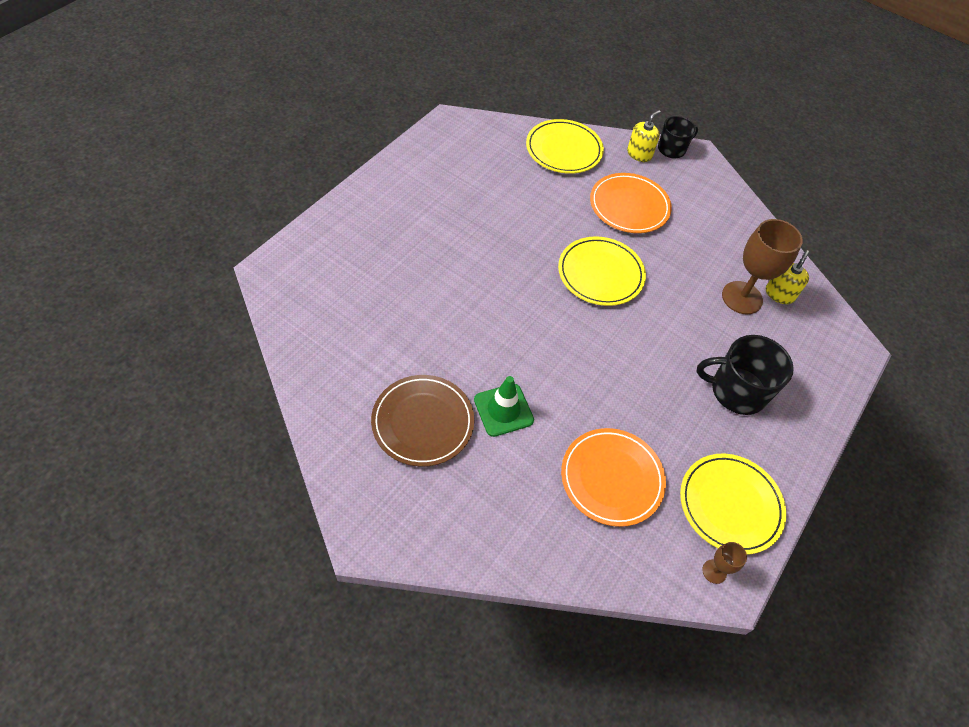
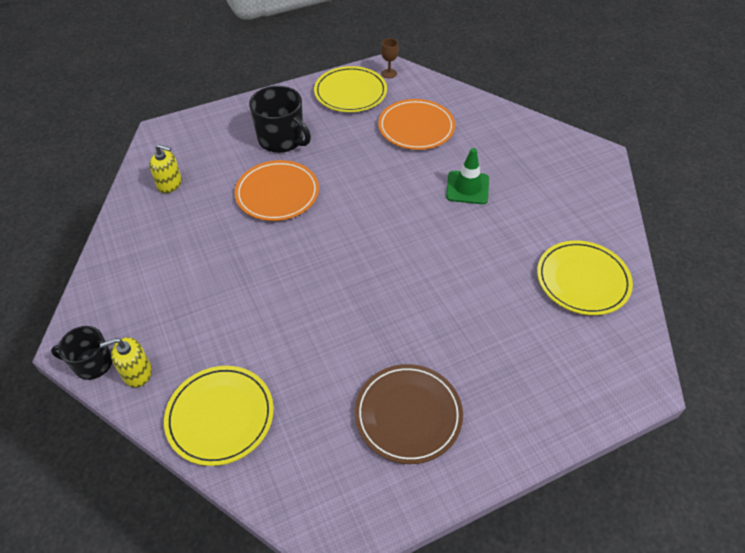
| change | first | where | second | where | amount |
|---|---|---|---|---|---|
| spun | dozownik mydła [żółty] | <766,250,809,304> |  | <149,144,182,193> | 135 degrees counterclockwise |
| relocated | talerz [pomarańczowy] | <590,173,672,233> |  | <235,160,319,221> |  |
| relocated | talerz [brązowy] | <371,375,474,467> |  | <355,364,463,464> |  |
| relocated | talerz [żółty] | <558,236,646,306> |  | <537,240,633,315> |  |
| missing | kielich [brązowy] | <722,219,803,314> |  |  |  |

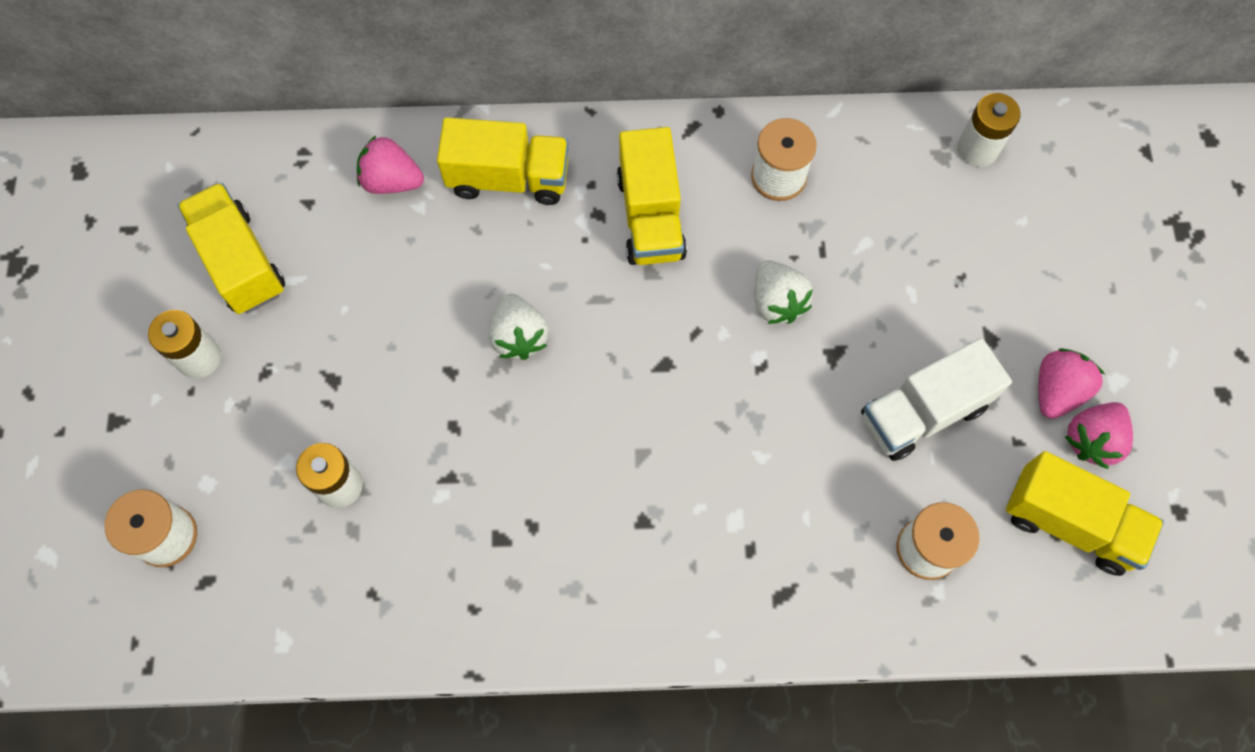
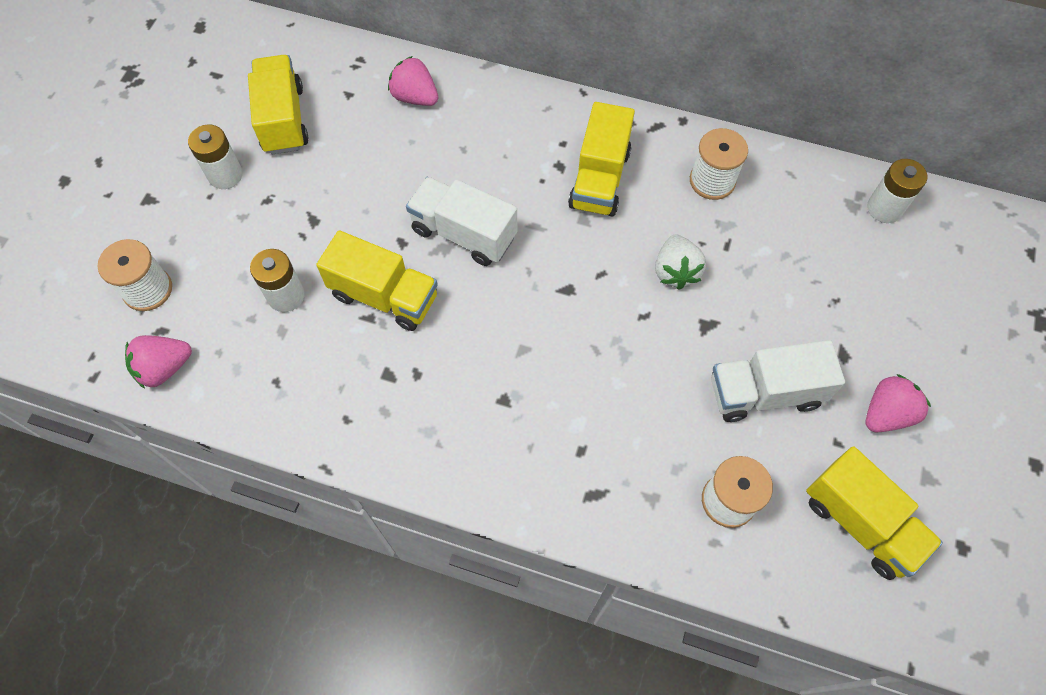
| change | first | where | second | where | amount |
|---|---|---|---|---|---|
| relocated | truskawka [różowy] | <1065,402,1133,469> |  | <125,335,192,389> |  |
| relocated | ciężarówka [żółty] | <437,117,569,205> |  | <316,230,438,331> |  |
| exchanged | truskawka [biały] | <489,294,549,360> | ciężarówka [biały] | <406,177,517,266> |  |

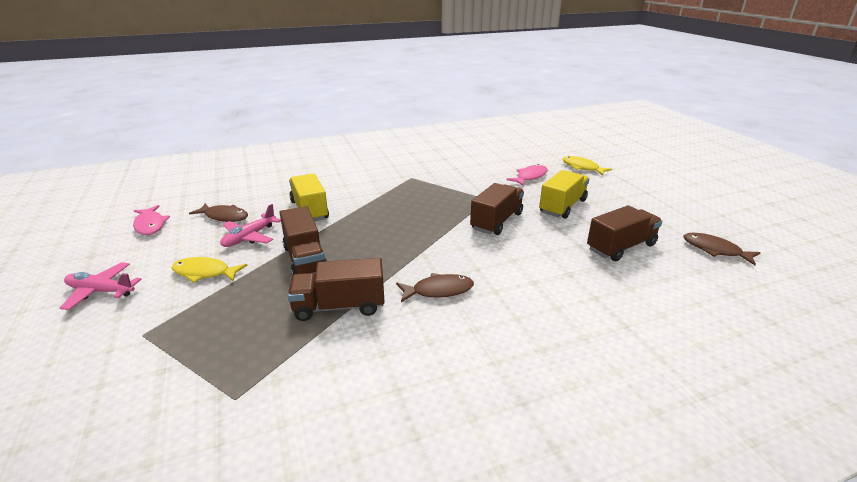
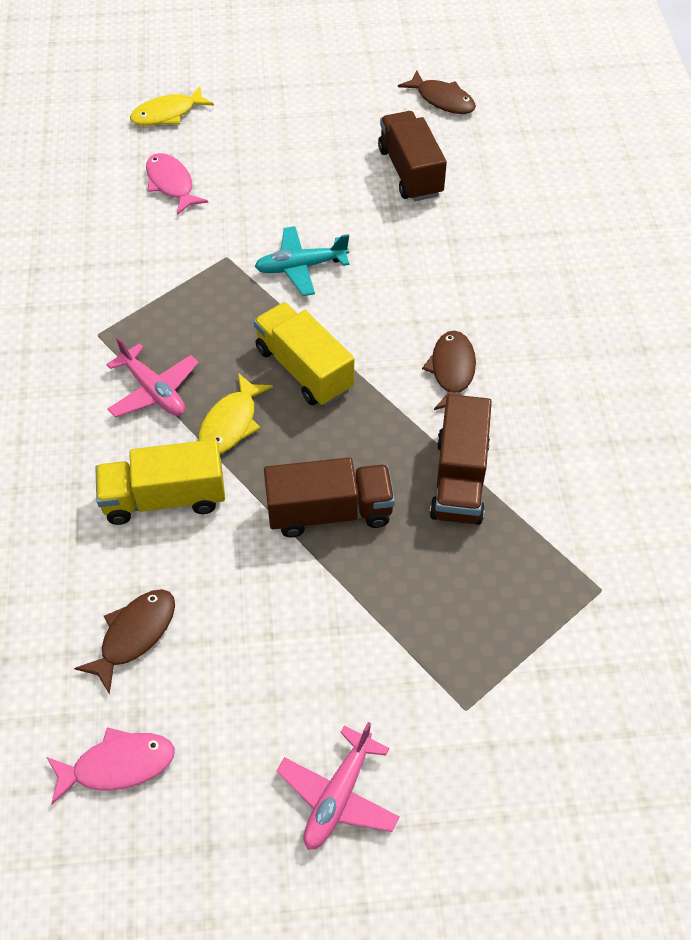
| change | first | where | second | where | amount |
|---|---|---|---|---|---|
| relocated | samolot [różowy] | <220,204,281,247> |  | <106,337,199,417> |  |
| relocated | ryba [żółty] | <171,257,248,283> |  | <198,373,273,454> |  |
| relocated | ciężarówka [żółty] | <539,170,589,219> |  | <254,302,354,406> |  |
| exchanged | ciężarówka [brązowy] | <470,183,524,235> | samolot [turkusowy] | <255,226,350,296> |  |
| spun | ryba [brązowy] | <684,233,761,265> |  | <398,71,476,114> | 105 degrees counterclockwise |

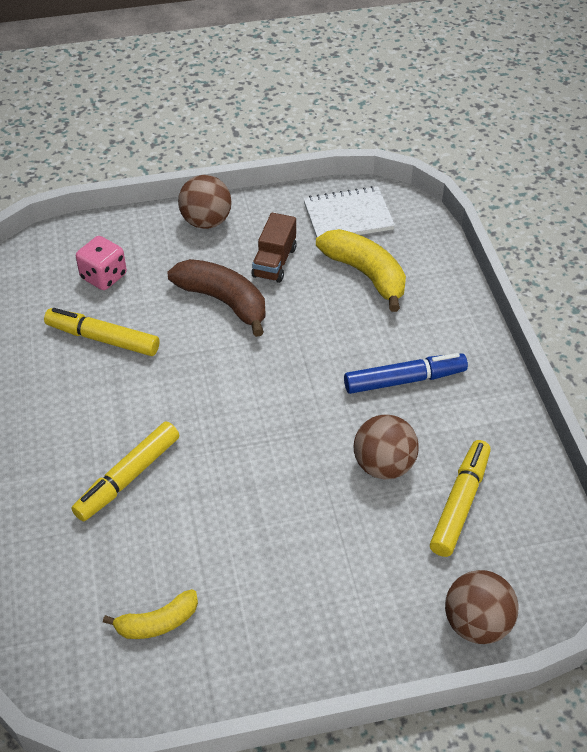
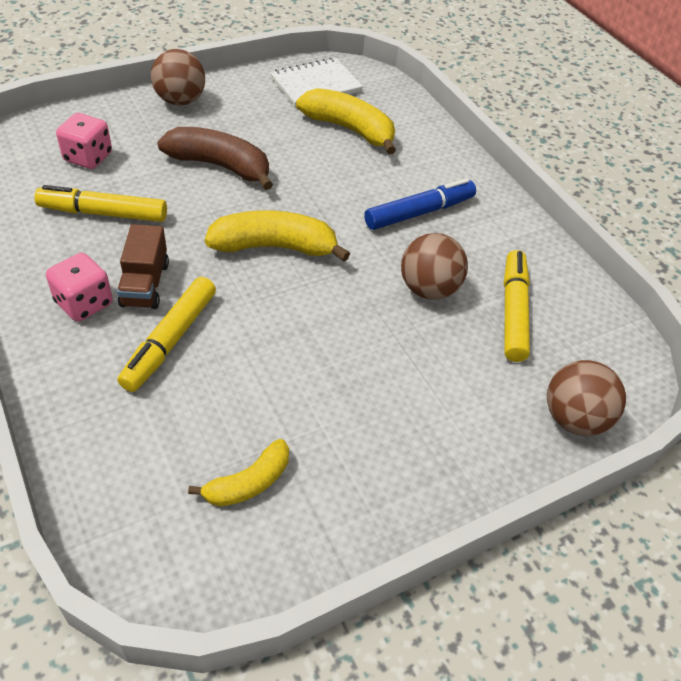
| change | first | where | second | where | amount |
|---|---|---|---|---|---|
| appeared |  |  | kostka do gry [różowy] | <46,253,113,322> |  |
| relocated | ciężarówka [brązowy] | <252,213,297,283> |  | <117,224,169,309> |  |
| appeared |  |  | banan [żółty] | <205,210,350,262> |  |

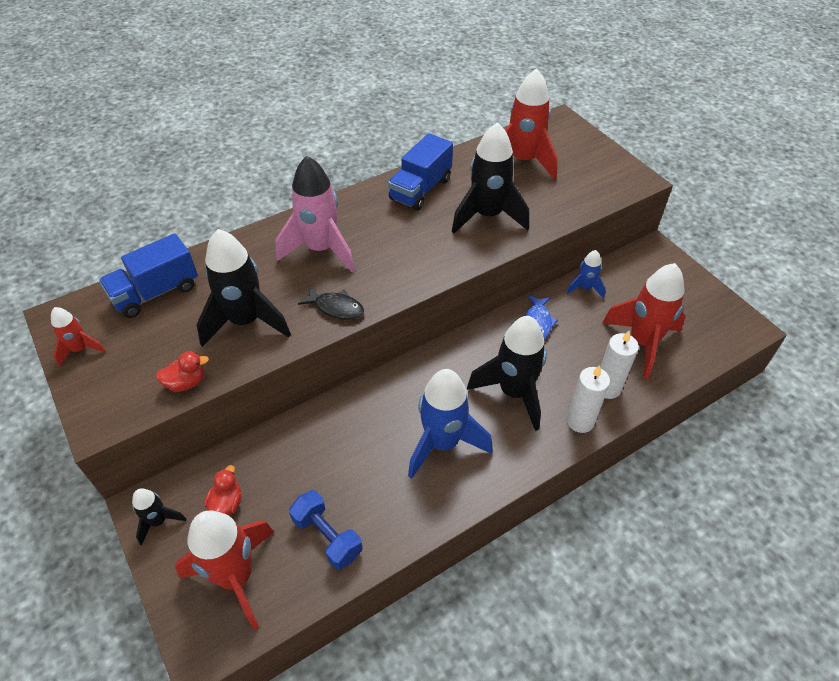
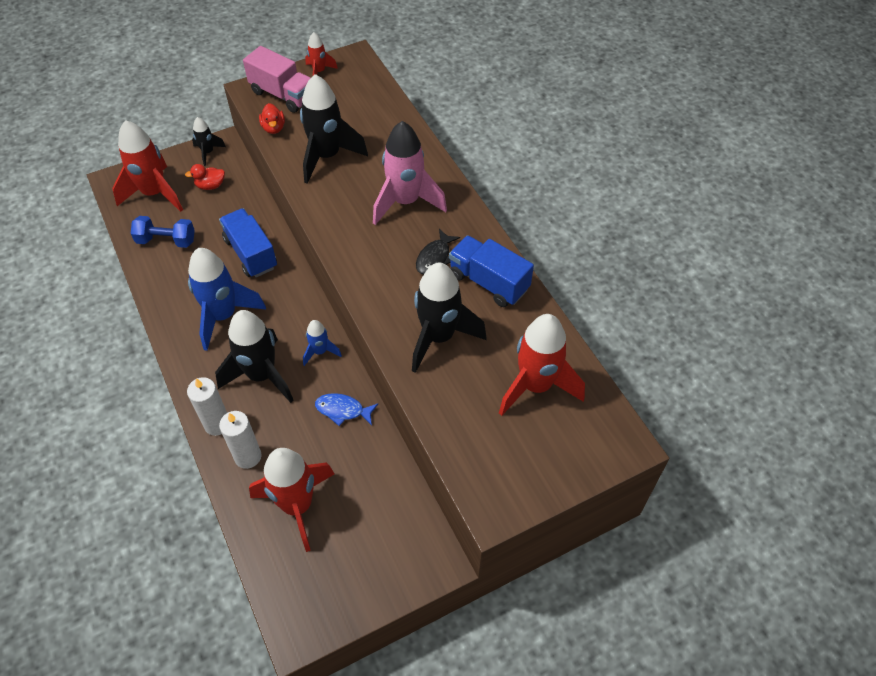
| change | first | where | second | where | amount |
|---|---|---|---|---|---|
| spun | hantel [niebieski] | <289,490,363,569> |  | <131,216,195,248> | 45 degrees clockwise |
| spun | kaczka [czerwony] | <204,465,241,515> |  | <185,164,225,190> | 150 degrees clockwise |
| relocated | ciężarówka [niebieski] | <99,233,198,318> |  | <219,208,277,277> |  |
| appeared |  |  | ciężarówka [różowy] | <243,46,310,113> |  |
| relocated | rakieta [niebieski] | <566,250,605,298> |  | <303,320,342,366> |  |
| relocated | ryba [czarny] | <298,287,364,320> |  | <416,229,460,274> |  |

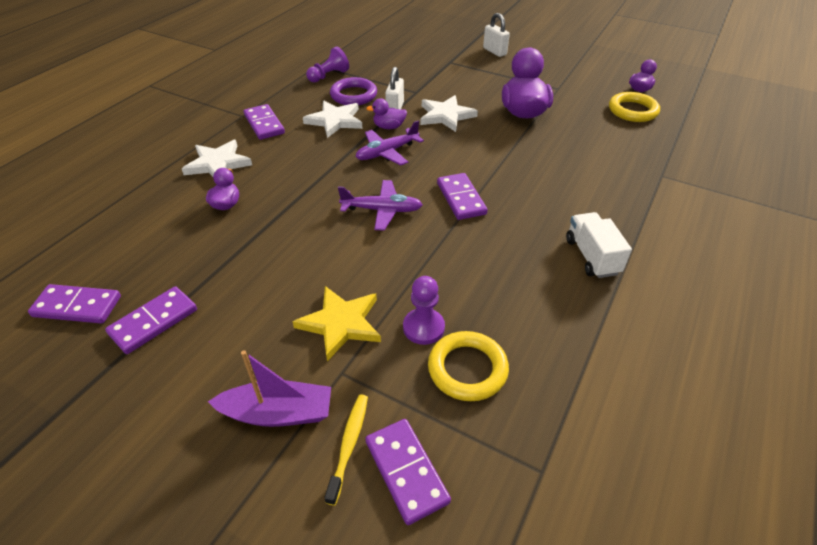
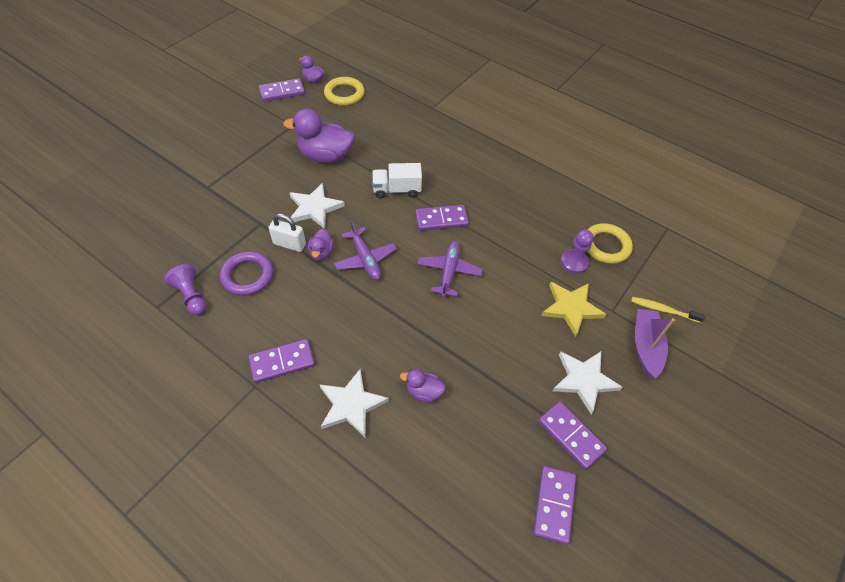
| change | first | where | second | where | amount |
|---|---|---|---|---|---|
| relocated | kostka domina [fioletowy] | <365,419,451,525> |  | <259,78,305,102> |  |
| relocated | ciężarówka [biały] | <566,212,632,278> |  | <372,163,422,198> |  |
| relocated | gwiazda [biały] | <303,101,363,138> |  | <553,351,623,414> |  |
| missing | kłódka [biały] | <483,13,510,57> |  |  |  |

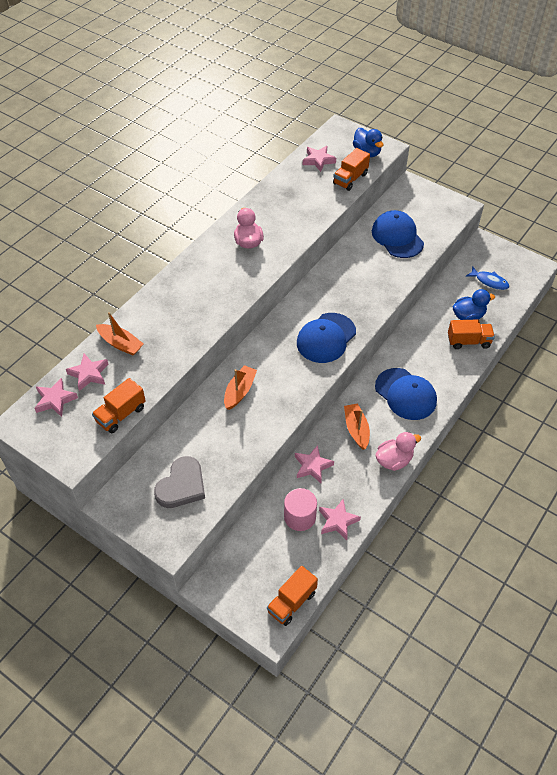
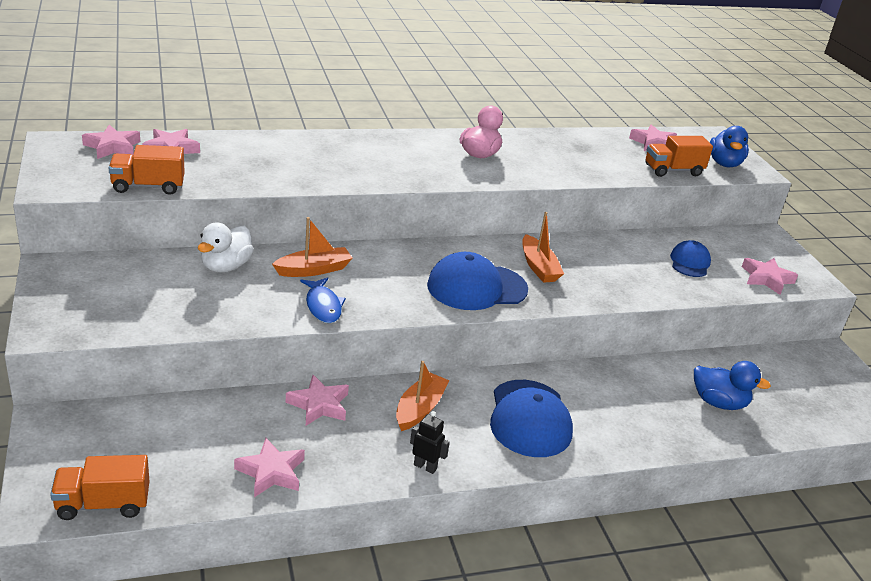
| change | first | where | second | where | amount |
|---|---|---|---|---|---|
| appeared |  |  | kaczka [biały] | <198,222,254,272> |  |
| relocated | ryba [niebieski] | <466,266,509,290> |  | <300,277,346,323> |  |
| exchanged | kaczka [różowy] | <375,432,421,471> | robot [czarny] | <410,411,450,474> |  |
| relocated | łódka [pomarańczowy] | <96,312,144,355> |  | <522,212,564,283> |  |
| size | czapka [niebieski] | <372,210,424,258> |  | <670,240,711,277> | x0.58 |
| appeared |  |  | gwiazda [różowy] | <742,258,798,295> |  |
| missing | serce [szary] | <154,456,205,508> |  |  |  |
| missing | walec [różowy] | <284,488,317,531> |  |  |  |
| missing | ciężarówka [pomarańczowy] | <448,320,495,349> |  |  |  |

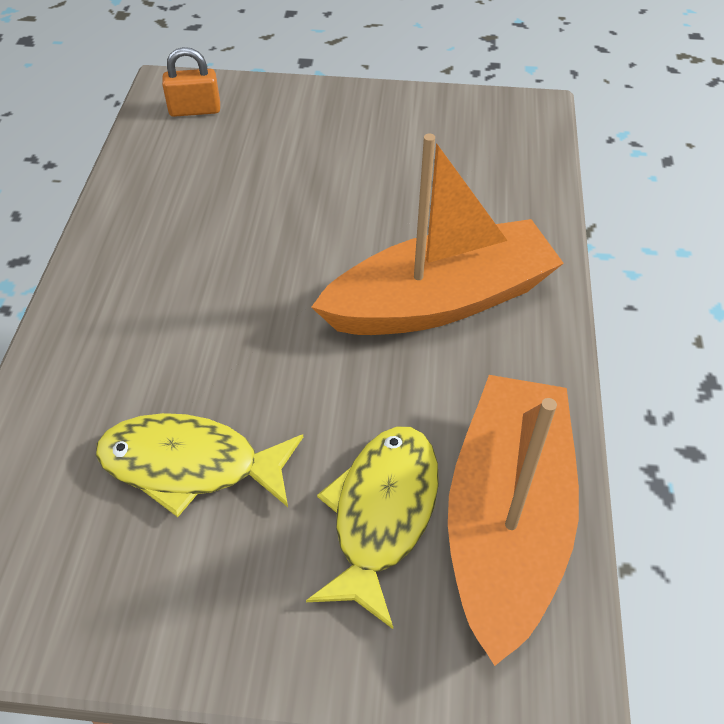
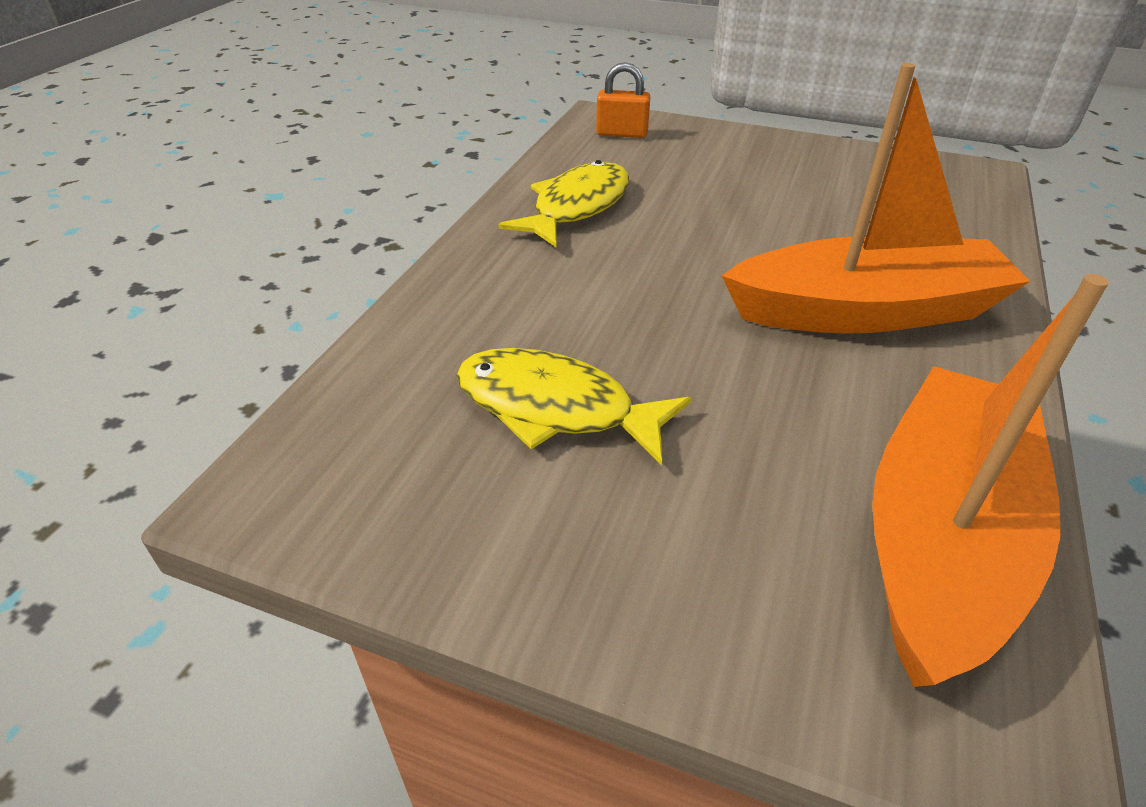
| change | first | where | second | where | amount |
|---|---|---|---|---|---|
| relocated | ryba [żółty] | <306,427,439,629> |  | <498,160,629,248> |  |

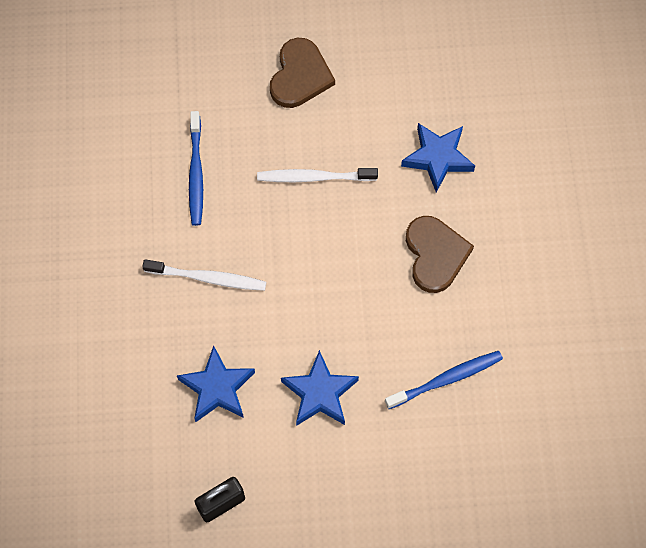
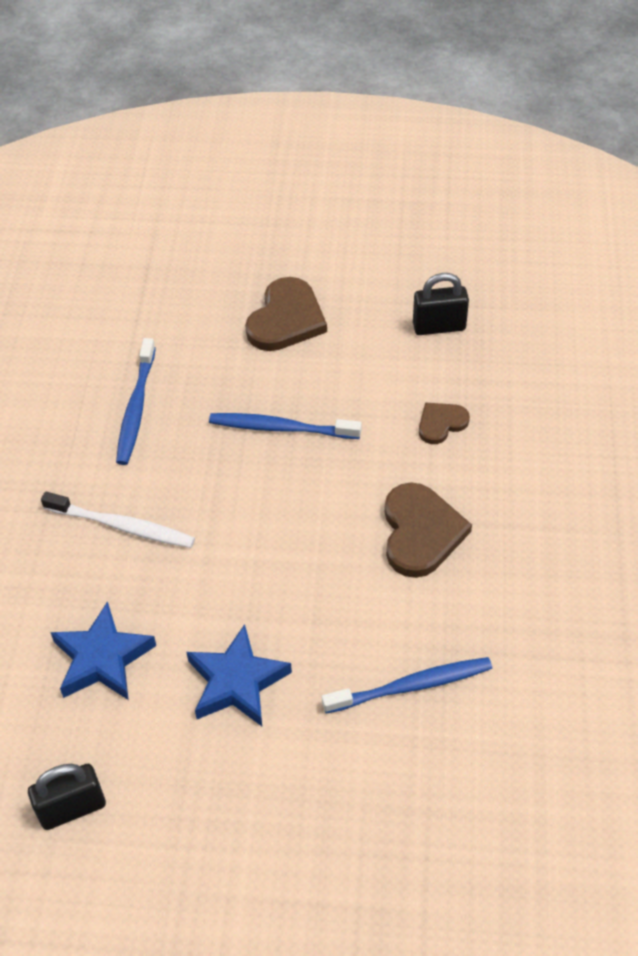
| change | first | where | second | where | amount |
|---|---|---|---|---|---|
| colour | szczoteczka do zębów [biały] | <257,168,378,182> | szczoteczka do zębów [niebieski] | <209,413,362,439> |  |
| appeared |  |  | kłódka [czarny] | <413,273,469,335> |  |
| exchanged | gwiazda [niebieski] | <401,123,475,193> | serce [brązowy] | <419,402,470,444> |  |

